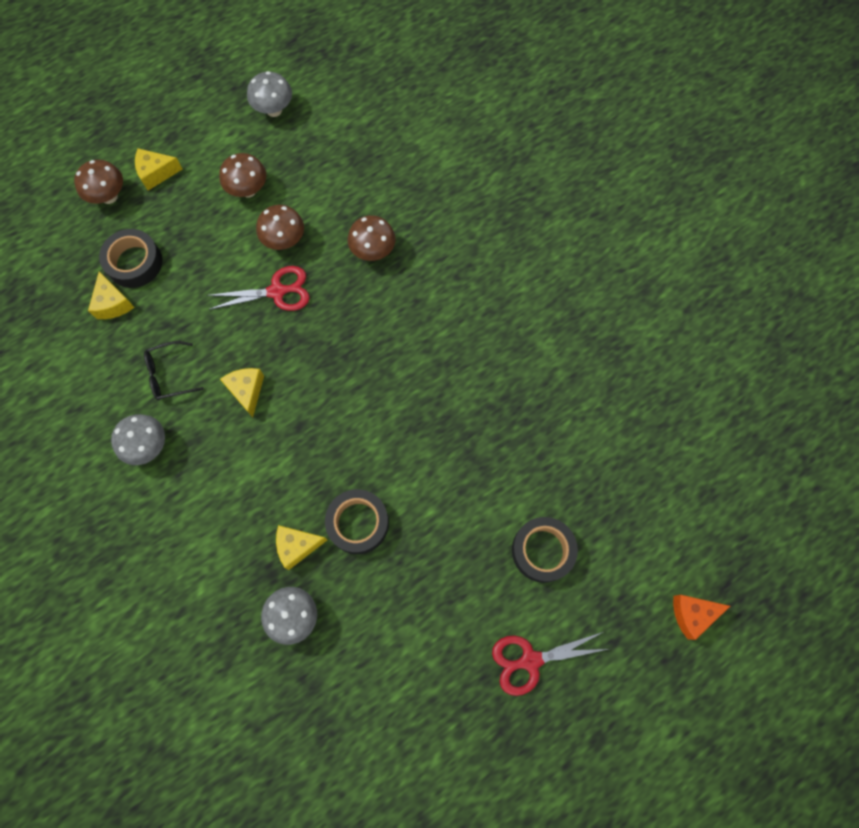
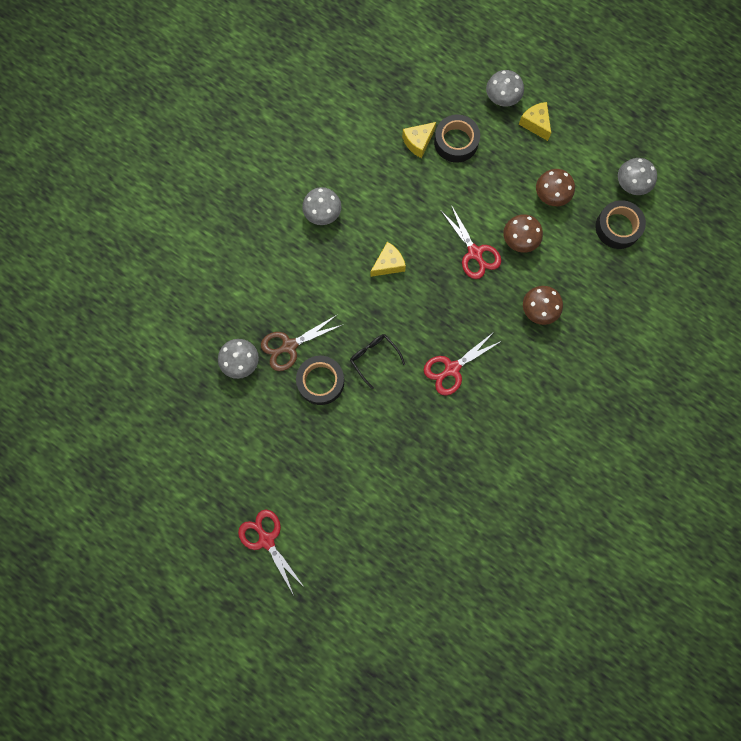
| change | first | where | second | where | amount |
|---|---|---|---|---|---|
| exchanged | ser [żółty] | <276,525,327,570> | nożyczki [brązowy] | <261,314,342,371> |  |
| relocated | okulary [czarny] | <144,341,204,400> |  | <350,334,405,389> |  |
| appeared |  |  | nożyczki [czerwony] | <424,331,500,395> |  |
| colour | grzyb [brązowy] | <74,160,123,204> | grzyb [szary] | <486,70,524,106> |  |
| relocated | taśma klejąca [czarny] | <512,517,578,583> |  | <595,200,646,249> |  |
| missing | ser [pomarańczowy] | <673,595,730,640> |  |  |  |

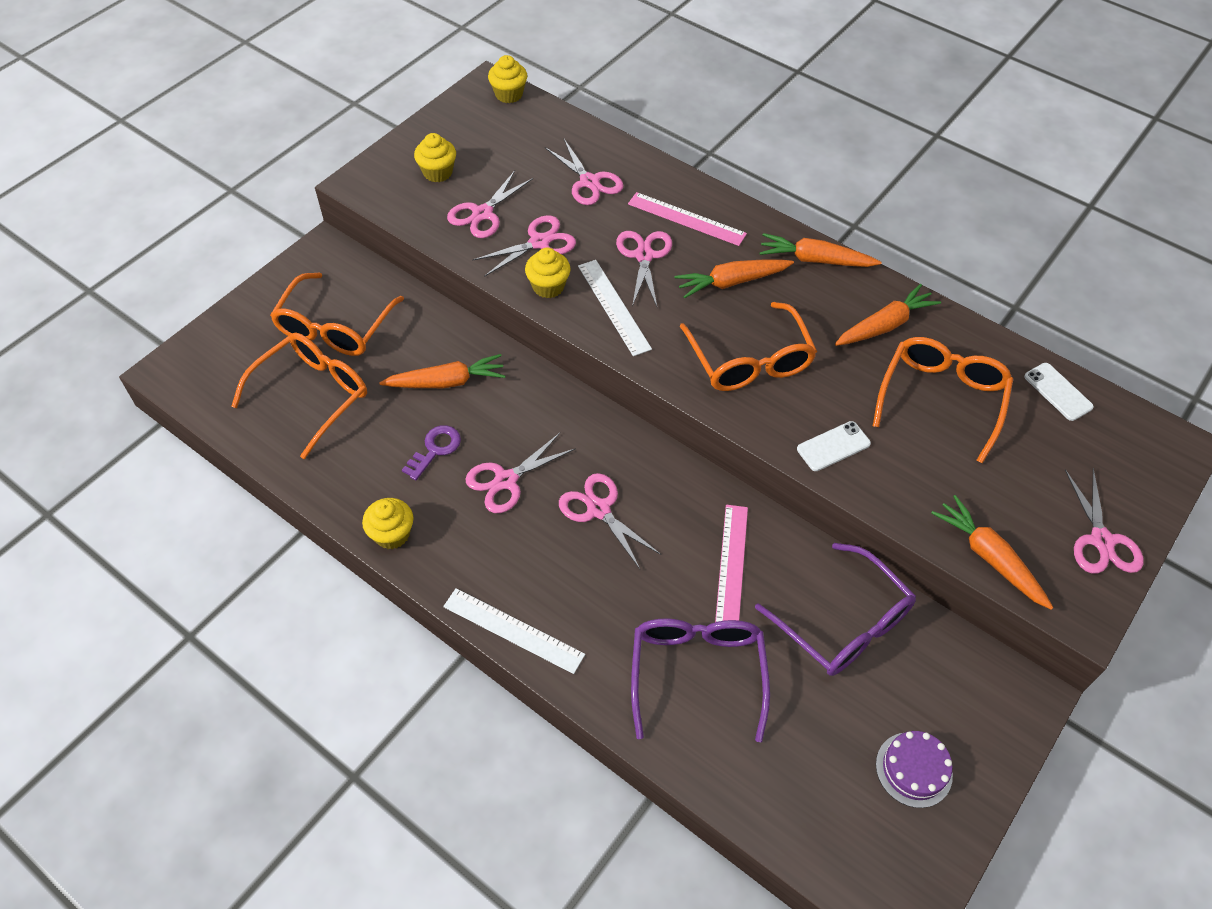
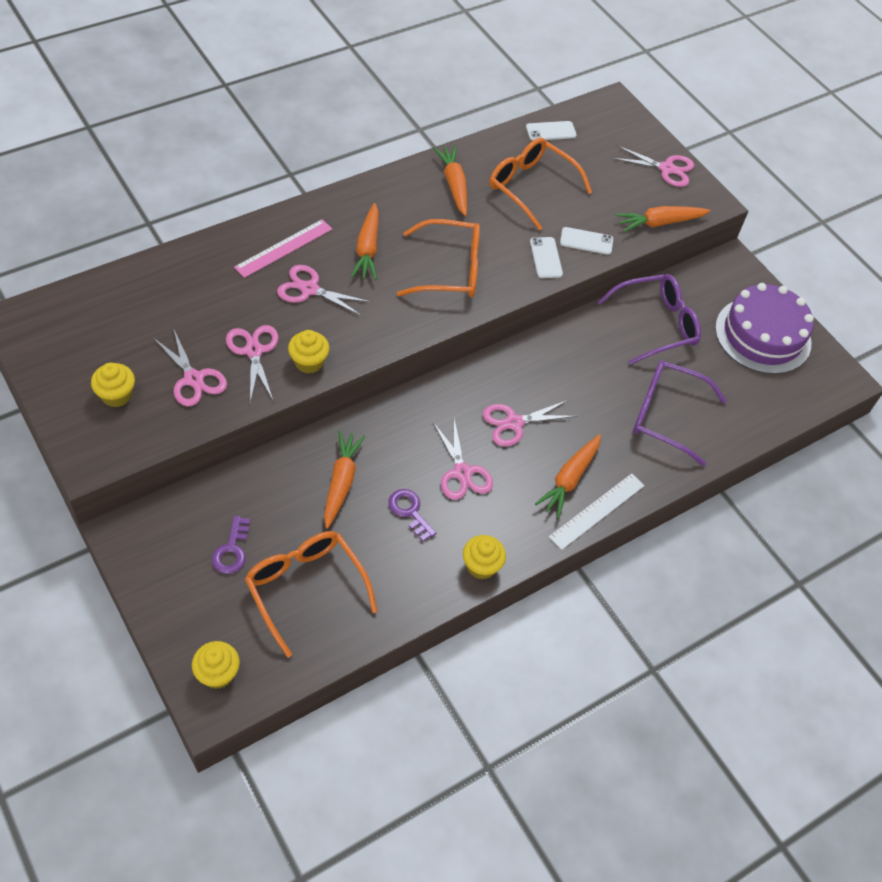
| change | first | where | second | where | amount |
|---|---|---|---|---|---|
| relocated | muffinka [żółty] | <488,55,527,103> |  | <192,641,240,689> |  |
| exchanged | okulary [pomarańczowy] | <270,273,404,356> | klucz [fioletowy] | <212,516,250,574> |  |
| relocated | marchewka [pomarańczowy] | <760,233,881,267> |  | <535,434,601,518> |  |
| appeared |  |  | telefon [biały] | <560,227,613,255> |  |
| size | tort [fioletowy] | <876,731,953,808> |  | <715,283,814,374> | x1.97 |
| missing | nożyczki [różowy] | <545,139,623,205> |  |  |  |
| missing | linijka [biały] | <578,260,652,356> |  |  |  |
| missing | linijka [różowy] | <715,505,748,622> |  |  |  |

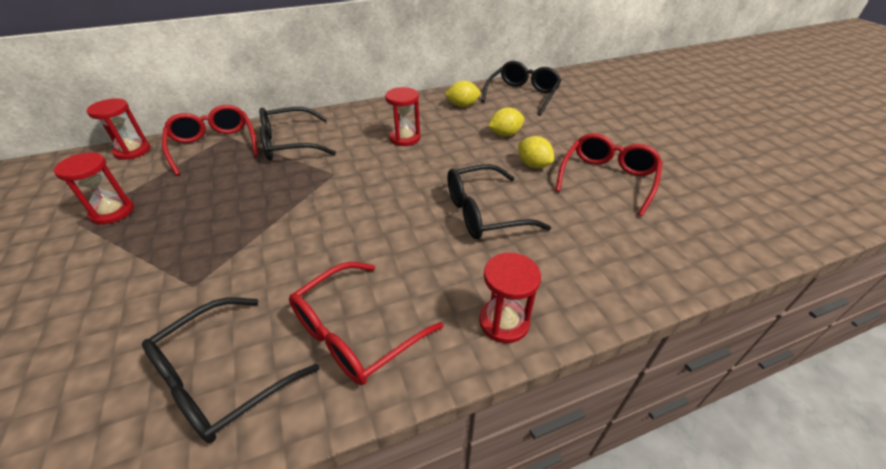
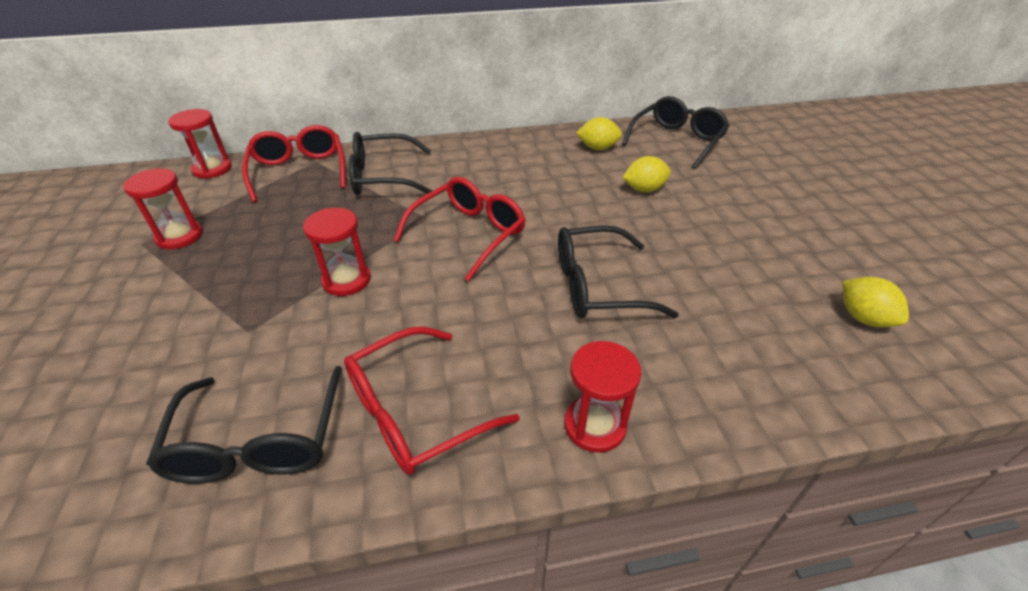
| change | first | where | second | where | amount |
|---|---|---|---|---|---|
| spun | okulary [czarny] | <142,297,319,443> |  | <146,366,342,484> | 60 degrees counterclockwise |
| relocated | klepsydra [czerwony] | <385,87,420,146> |  | <303,208,371,296> |  |
| relocated | okulary [czerwony] | <555,133,663,216> |  | <394,177,526,281> |  |
| relocated | cytryna [żółty] | <518,136,554,168> |  | <842,277,909,327> |  |

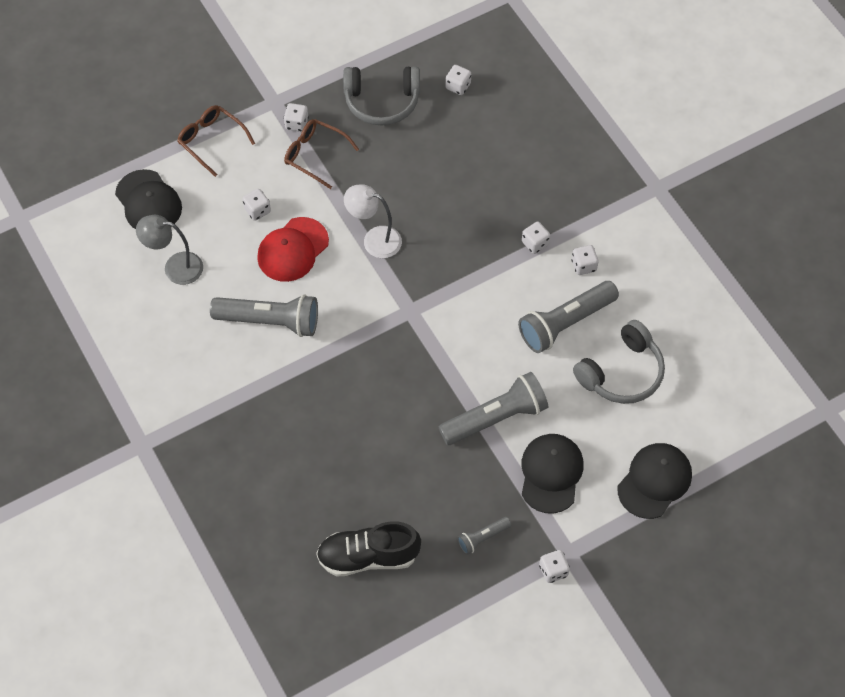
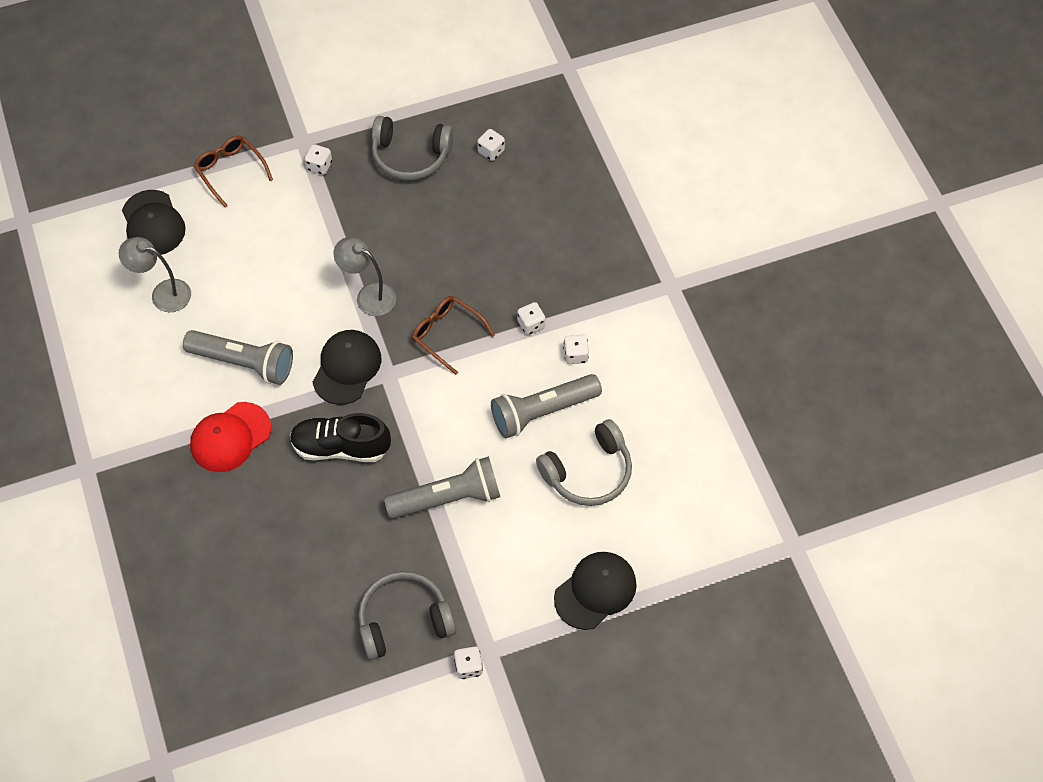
| change | first | where | second | where | amount |
|---|---|---|---|---|---|
| relocated | czapka [czerwony] | <257,217,329,282> |  | <190,402,271,472> |  |
| relocated | but [czarny] | <316,521,421,576> |  | <290,413,391,462> |  |
| relocated | czapka [czarny] | <522,434,584,513> |  | <313,330,381,405> |  |
| colour | lampka [biały] | <344,185,402,258> | lampka [szary] | <334,237,396,316> |  |
| exchanged | latarka [szary] | <457,517,511,555> | słuchawki [szary] | <358,571,456,660> |  |
| relocated | okulary [brązowy] | <284,119,359,189> |  | <412,296,495,375> |  |
| missing | kostka do gry [biały] | <242,189,271,221> |  |  |  |

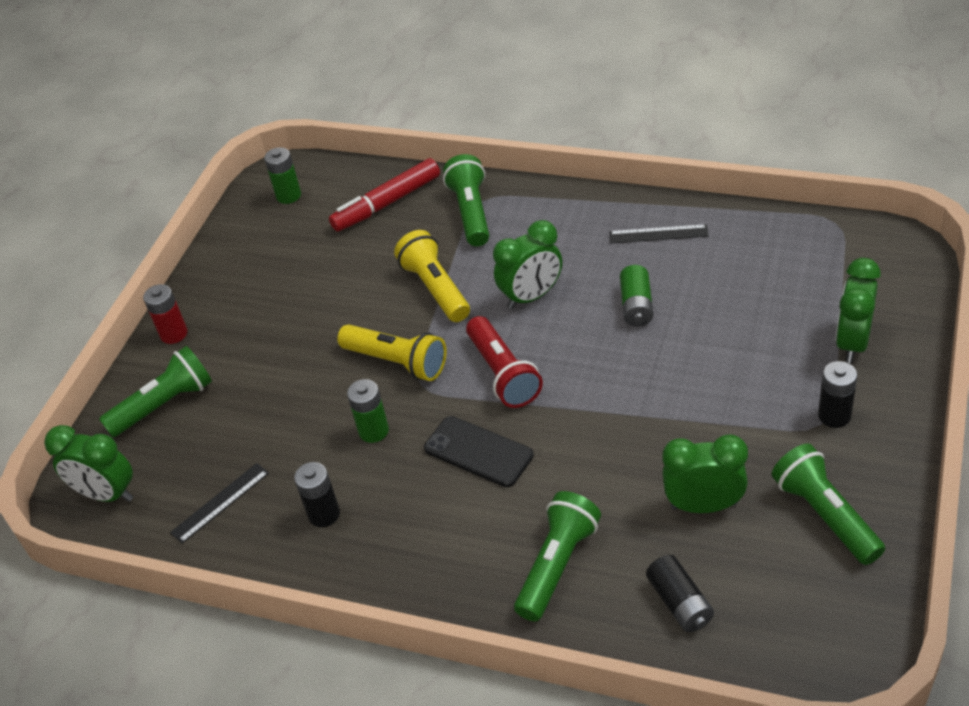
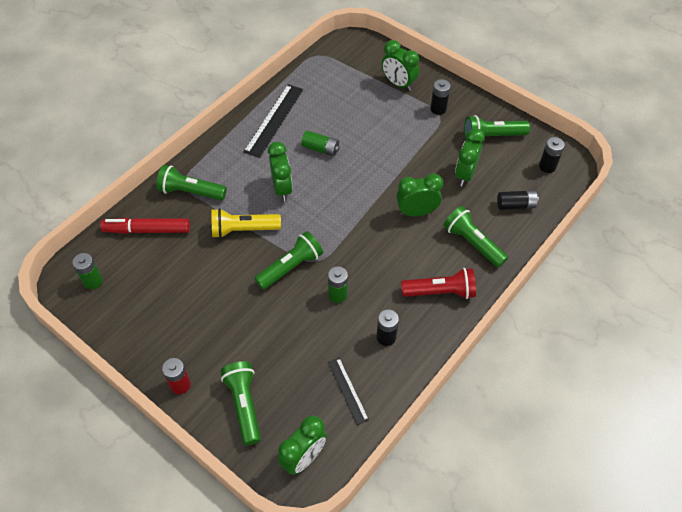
| change | first | where | second | where | amount |
|---|---|---|---|---|---|
| spun | flamaster [czerwony] | <329,158,440,231> |  | <100,218,190,234> | 105 degrees clockwise |
| size | linijka [czarny] | <609,224,709,244> |  | <244,84,303,158> | x1.74 |
| colour | latarka [żółty] | <337,324,447,381> | latarka [zielony] | <254,231,323,290> |  |
| appeared |  |  | budzik [zielony] | <396,173,443,217> |  |
| relocated | latarka [czerwony] | <466,316,543,408> |  | <401,268,476,299> |  |
| appeared |  |  | bateria [czarny] | <539,137,565,173> |  |
| missing | telefon [czarny] | <424,416,534,487> |  |  |  |

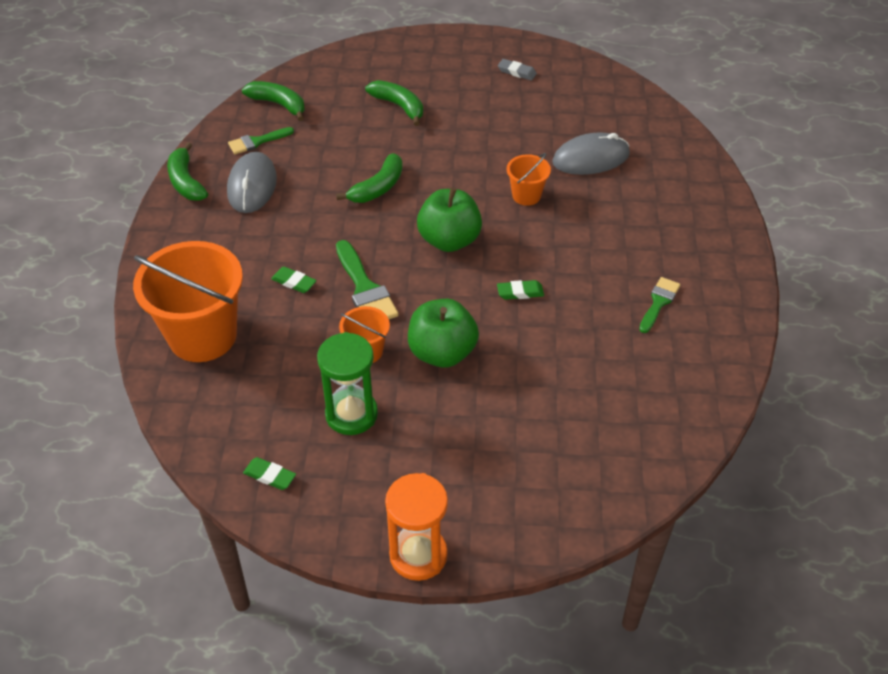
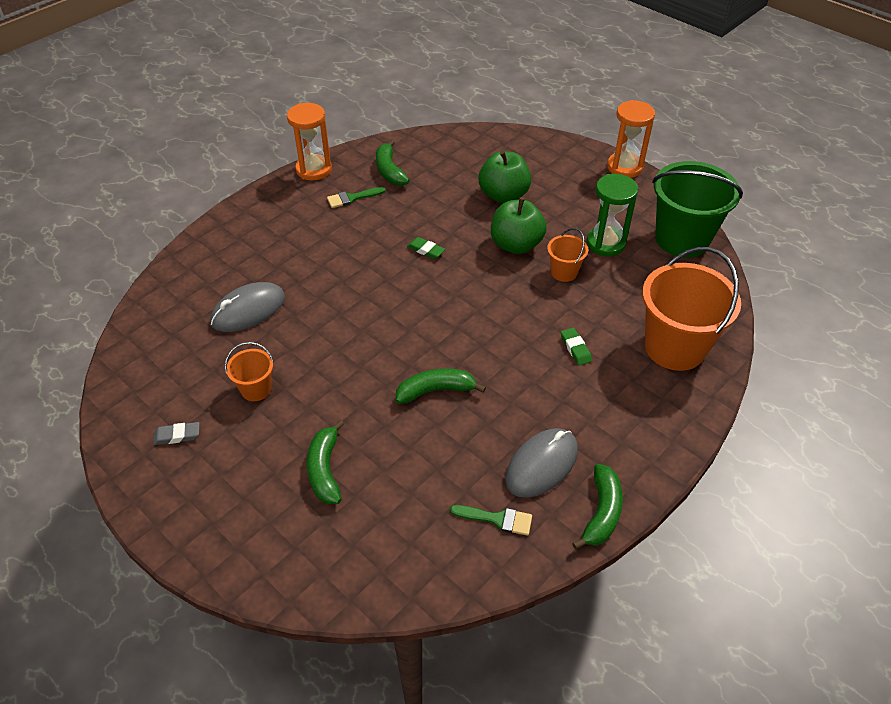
| change | first | where | second | where | amount |
|---|---|---|---|---|---|
| spun | gumka do mazania [szary] | <498,59,537,81> |  | <153,422,200,445> | 75 degrees counterclockwise |
| spun | myszka [szary] | <552,132,630,175> |  | <210,282,285,332> | 60 degrees counterclockwise |
| relocated | wiadro [pomarańczowy] | <507,153,551,206> |  | <225,342,274,401> |  |
| appeared |  |  | klepsydra [pomarańczowy] | <287,103,332,180> |  |
| relocated | banan [zielony] | <242,81,305,121> |  | <376,139,409,186> |  |
| relocated | jabłko [zielony] | <417,188,482,252> |  | <479,151,531,203> |  |
| exchanged | gumka do mazania [zielony] | <243,457,296,490> | wiadro [zielony] | <652,161,743,258> |  |
| missing | pędzel [zielony] | <336,240,399,319> |  |  |  |

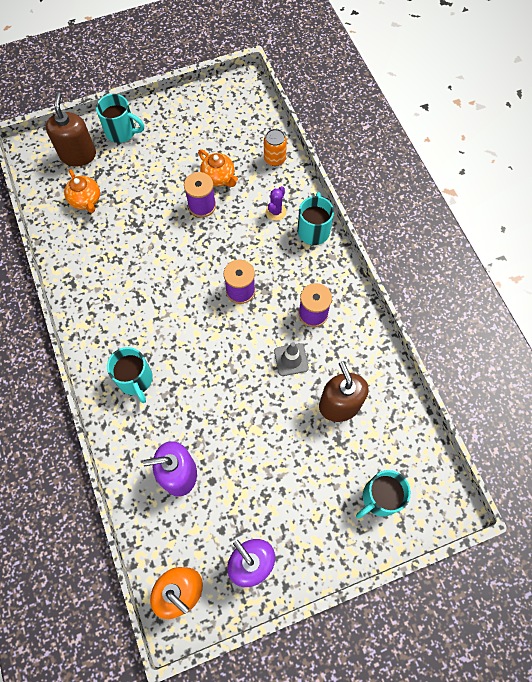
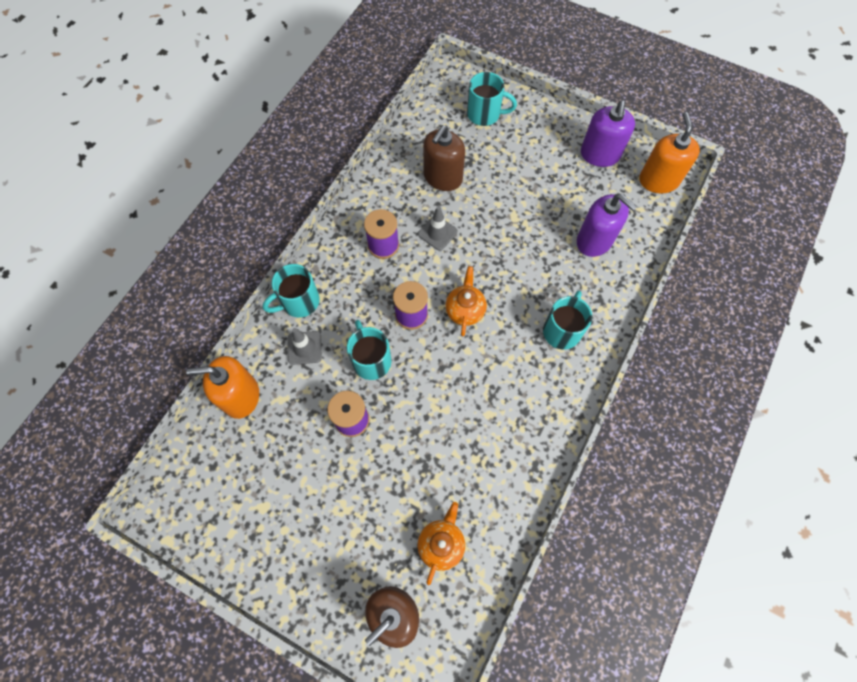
| change | first | where | second | where | amount |
|---|---|---|---|---|---|
| exchanged | puszka [pomarańczowy] | <264,129,287,166> | dozownik mydła [pomarańczowy] | <186,356,259,419> |  |
| exchanged | kaktus [fioletowy] | <266,186,287,221> | pachołek [szary] | <288,328,322,365> |  |
| relocated | kubek [turkusowy] | <96,94,144,143> |  | <347,320,391,380> |  |
| relocated | imbryk [pomarańczowy] | <198,149,238,187> |  | <445,266,487,336> |  |

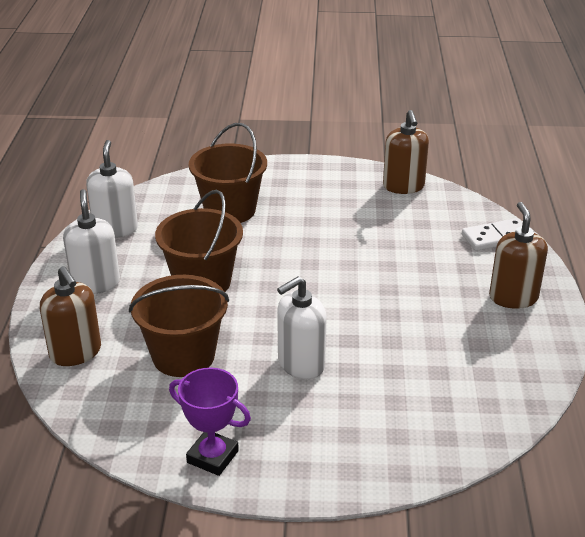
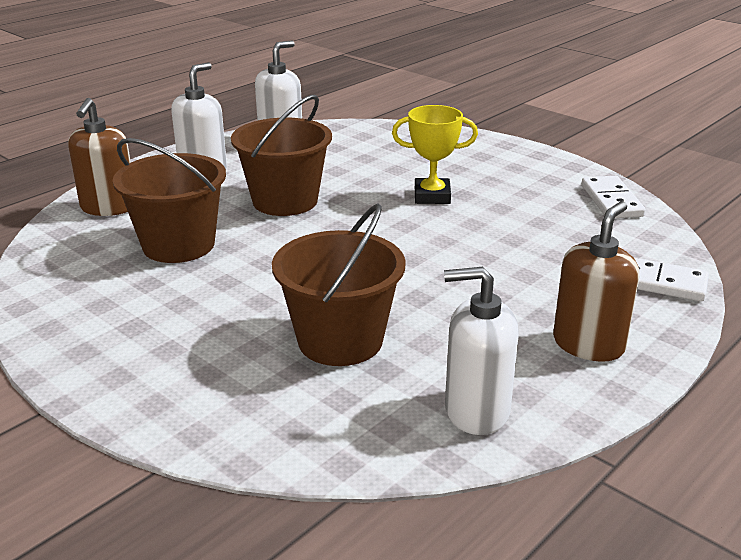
| change | first | where | second | where | amount |
|---|---|---|---|---|---|
| relocated | wiadro [brązowy] | <189,123,267,223> |  | <272,203,406,366> |  |
| appeared |  |  | puchar [żółty] | <392,105,478,204> |  |
| relocated | dozownik mydła [biały] | <277,276,327,379> |  | <444,267,519,435> |  |
| exchanged | dozownik mydła [brązowy] | <383,110,429,194> | kostka domina [biały] | <581,176,646,218> |  |
| missing | puchar [fioletowy] | <169,368,251,476> |  |  |  |

